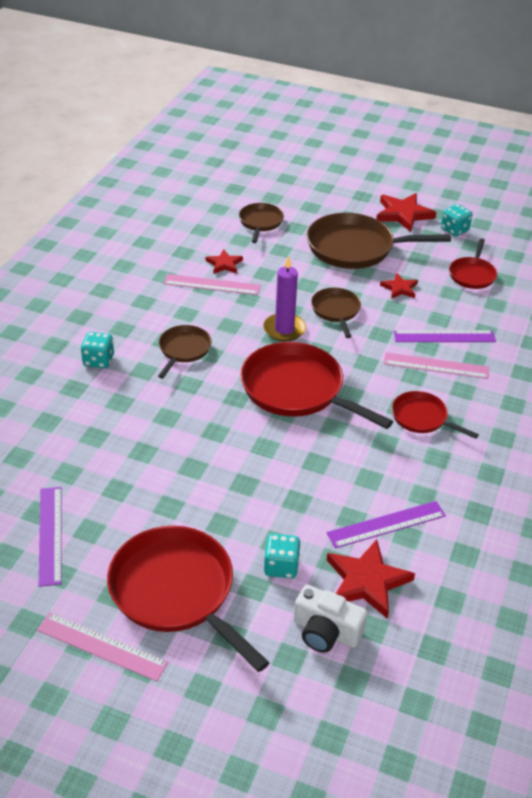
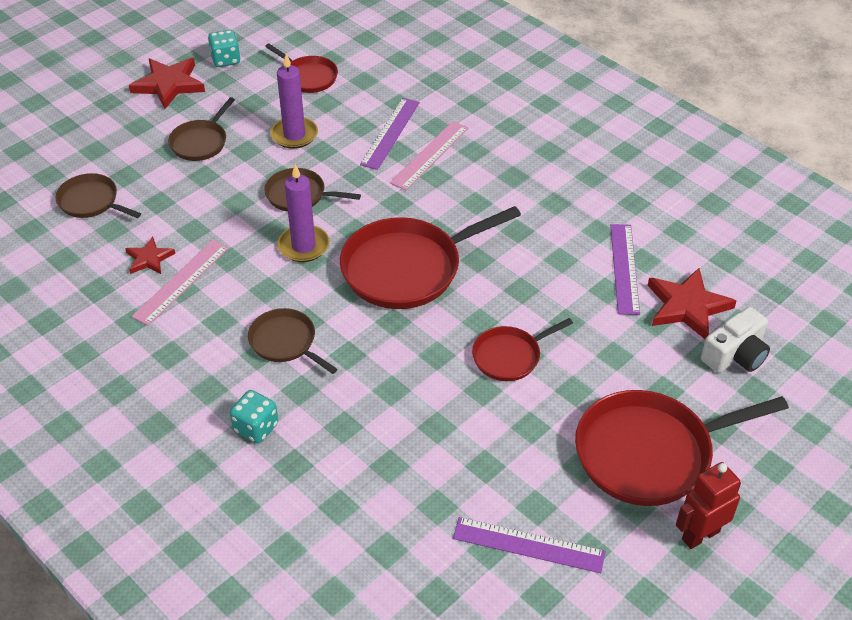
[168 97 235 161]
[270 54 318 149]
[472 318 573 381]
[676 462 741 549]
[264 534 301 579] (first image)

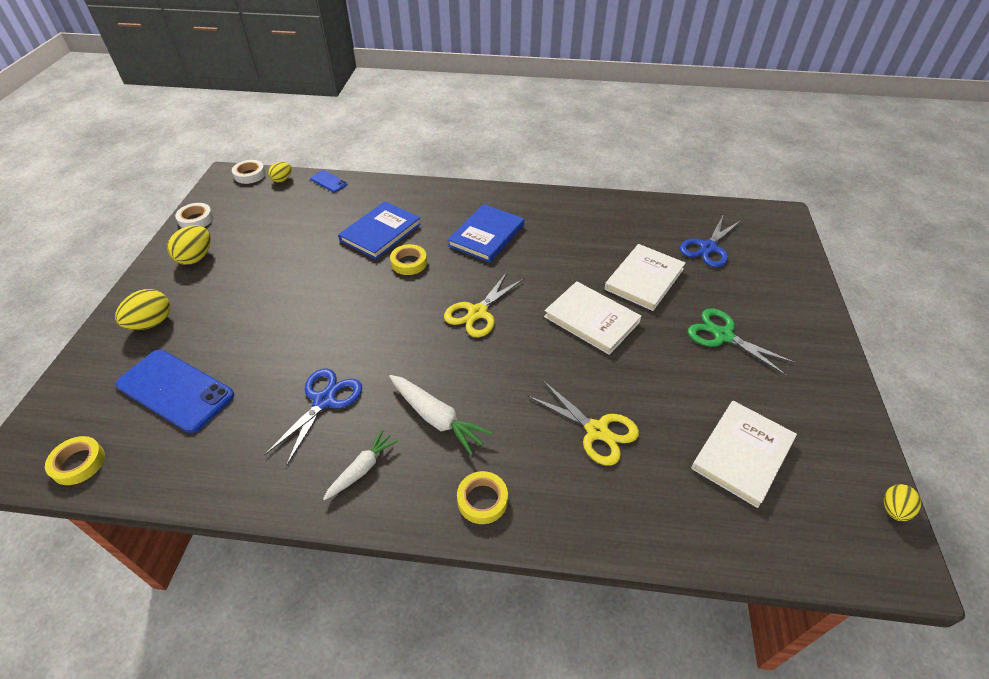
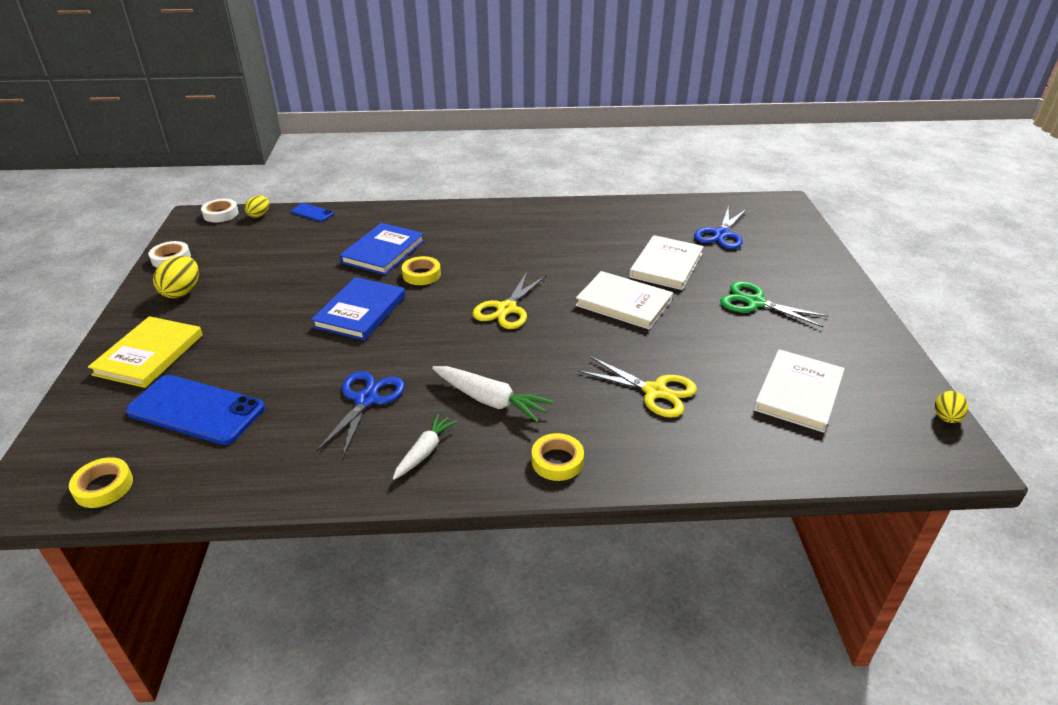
[88 316 203 388]
[311 277 405 341]

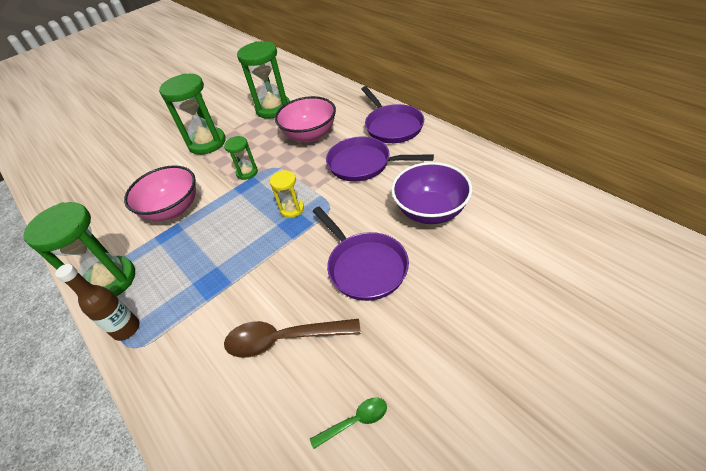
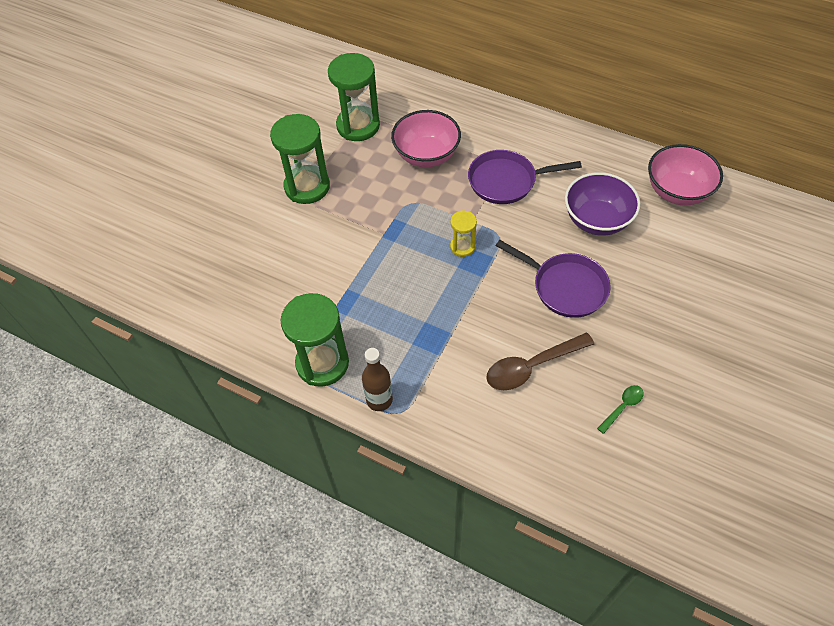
[648 144 723 206]
[224 136 258 180] (first image)
[361 86 424 143] (first image)

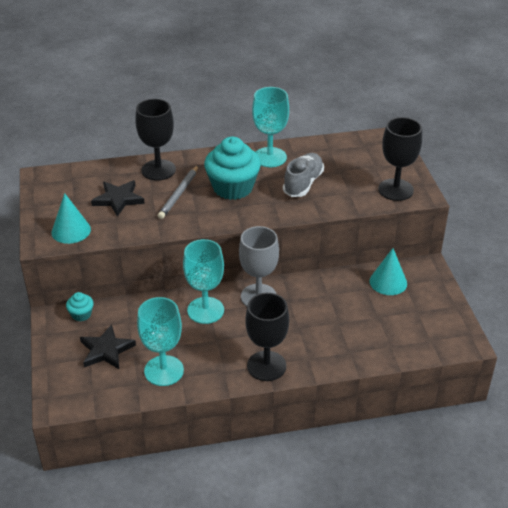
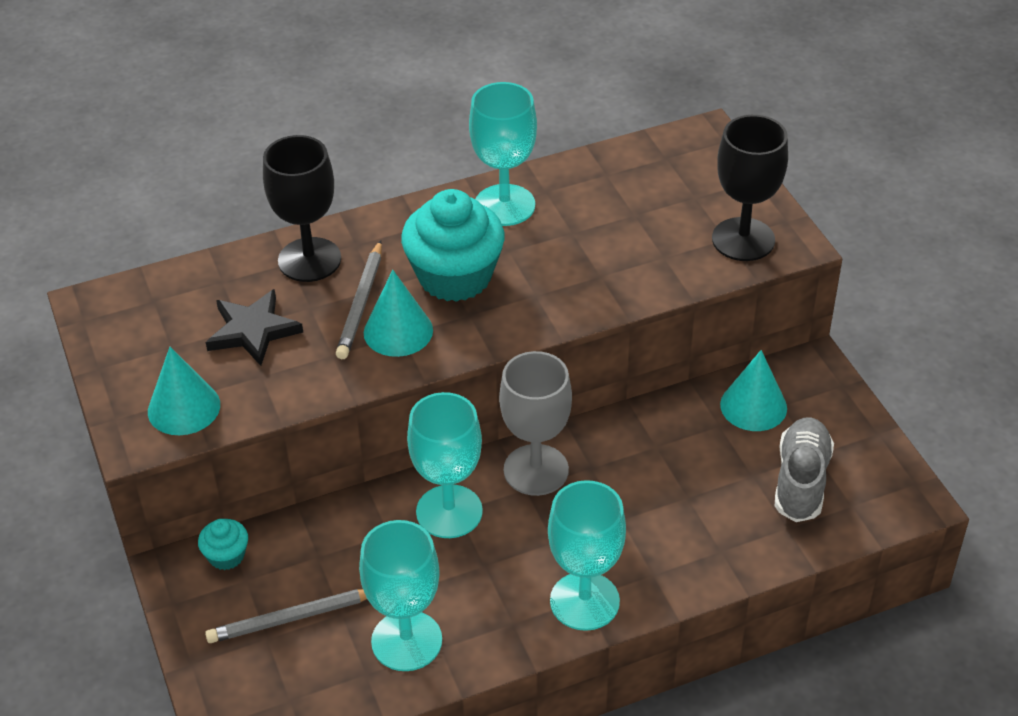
[205 589 367 643]
[364 270 433 357]
[548 480 626 631]
[775 417 834 522]

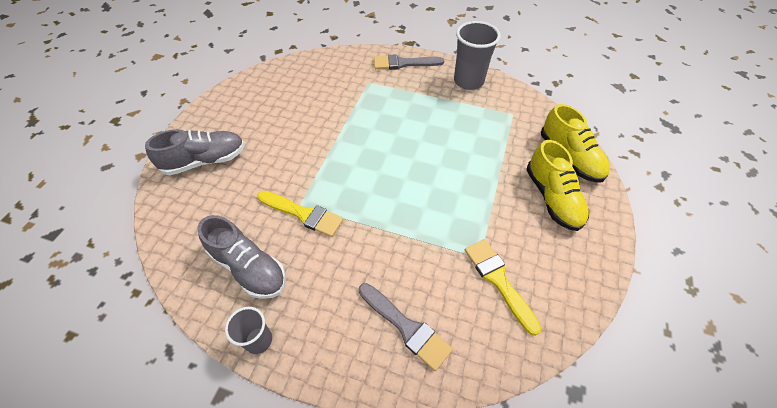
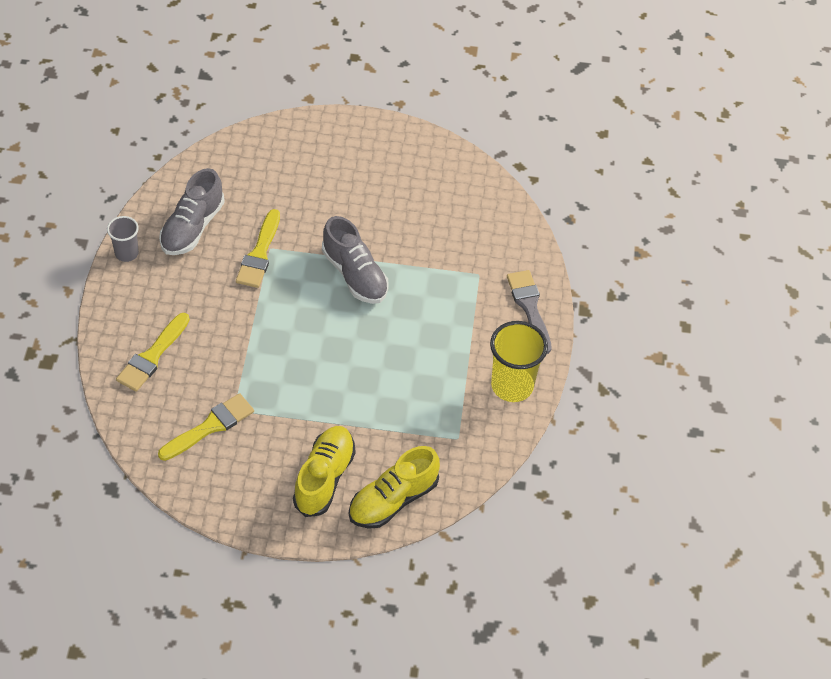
[116 313 190 392]
[293 426 356 517]
[322 216 388 304]
[490 321 548 402]

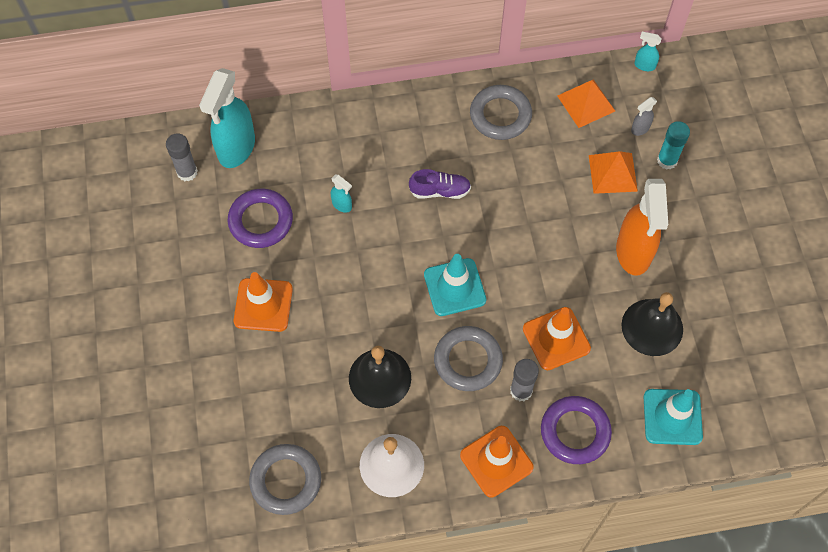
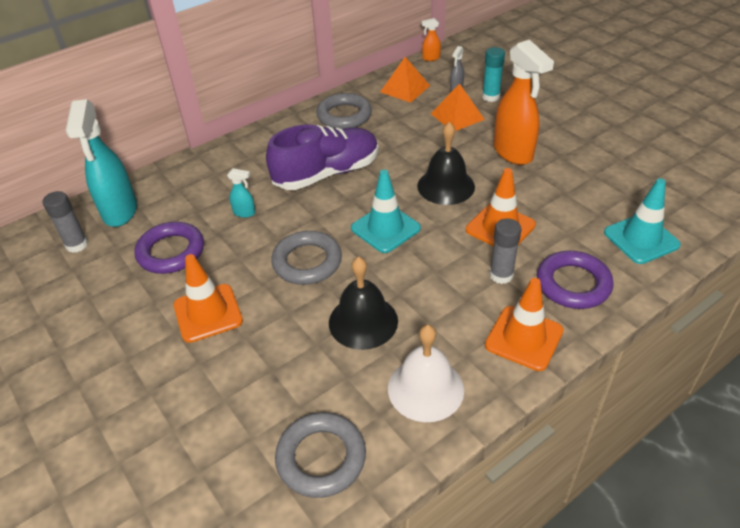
[266 125 379 190]
[271 231 342 285]
[417 122 475 205]
[421 18 441 61]

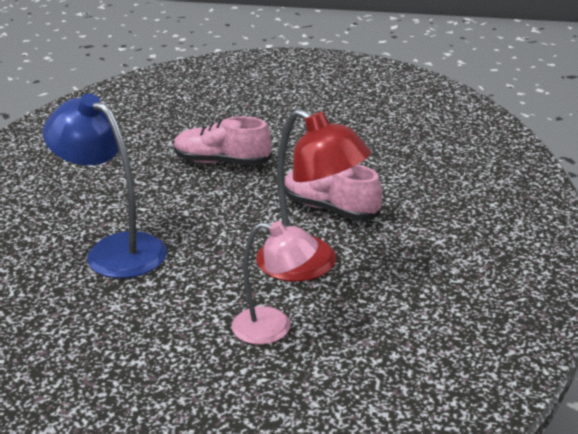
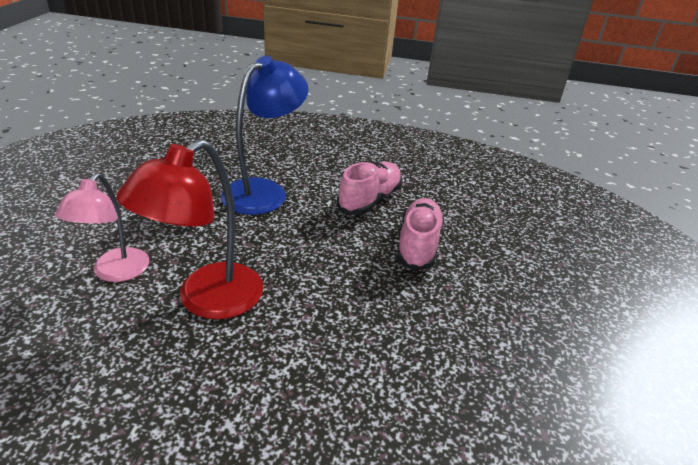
[337 162 402 215]

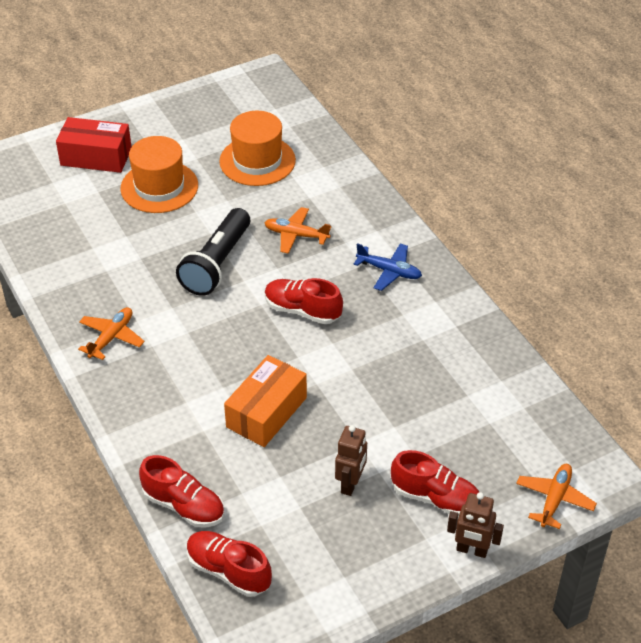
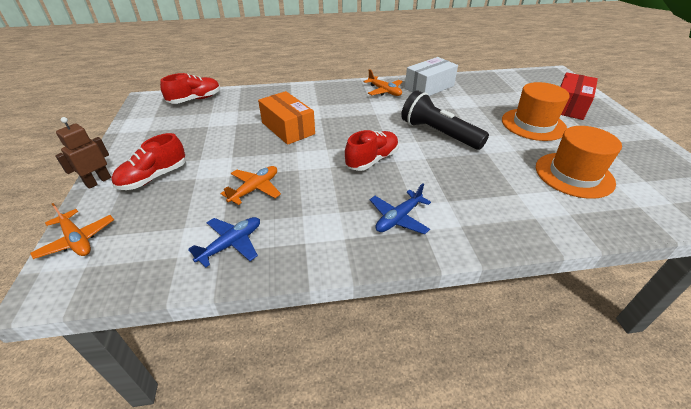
[188 217 260 268]
[220 166 281 205]
[405 57 458 96]
[139 455 224 528] (first image)
[335 425 367 496] (first image)

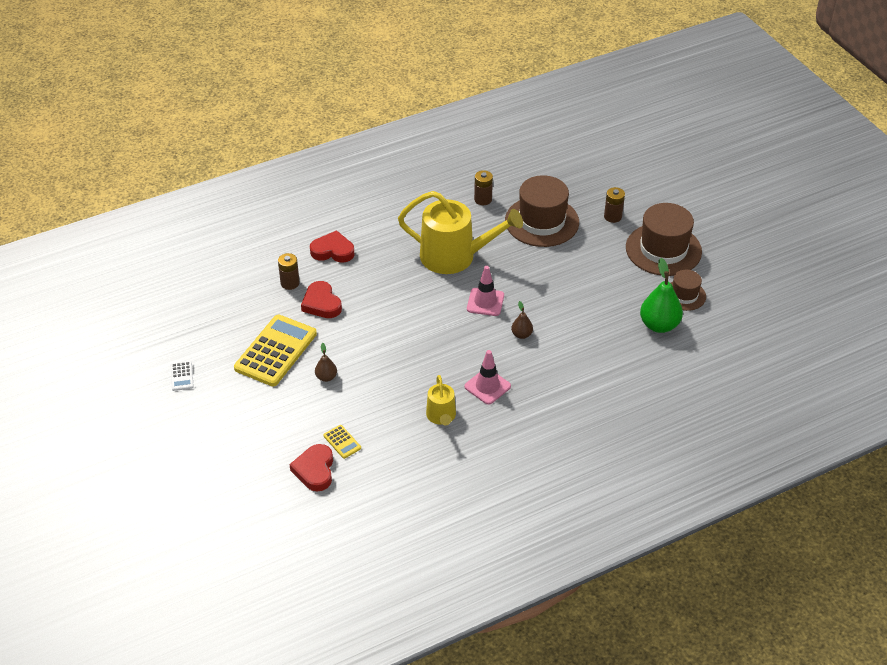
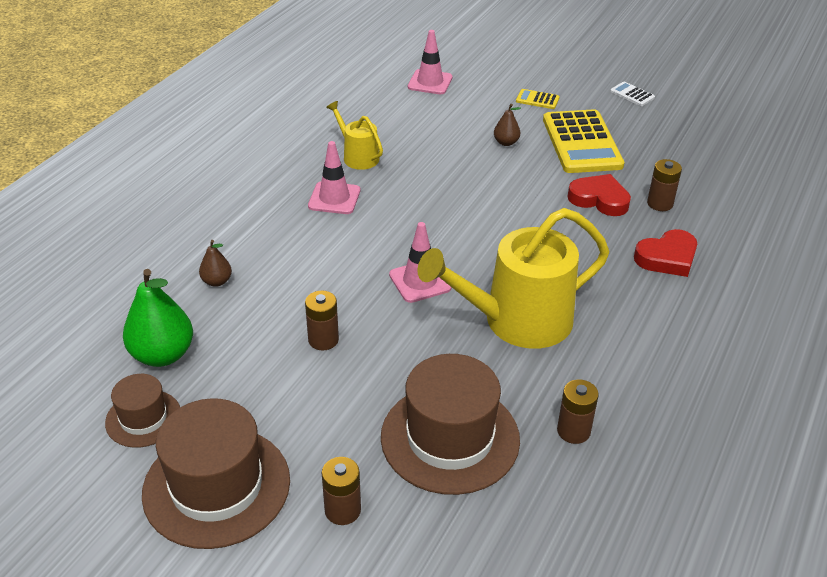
[199 240 232 287]
[305 291 339 351]
[408 30 453 94]
[516 89 560 109]

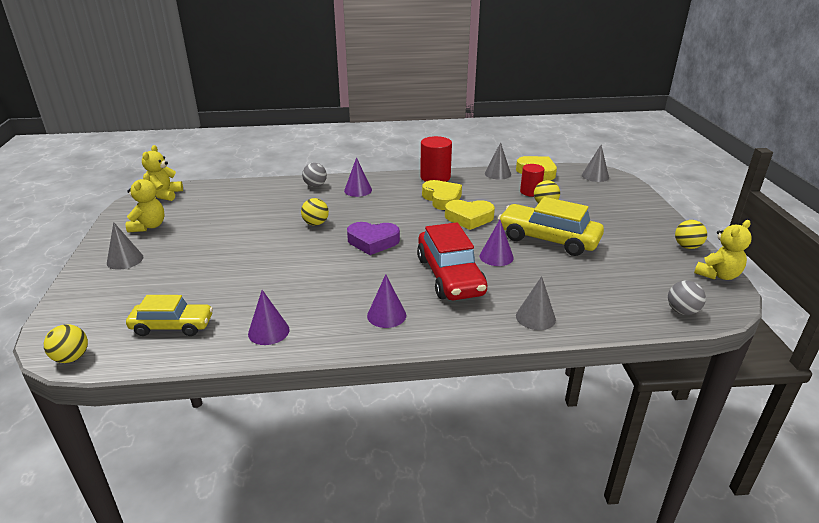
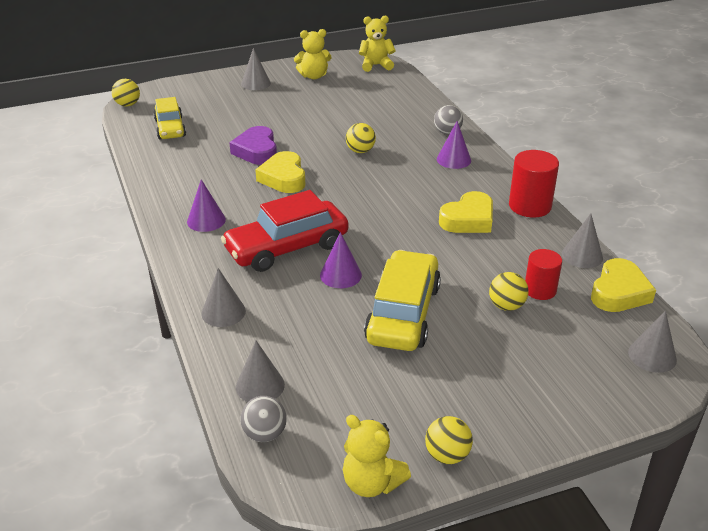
[229 126 277 165]
[236 341 285 402]
[255 151 305 193]
[248 290 290 345] (first image)

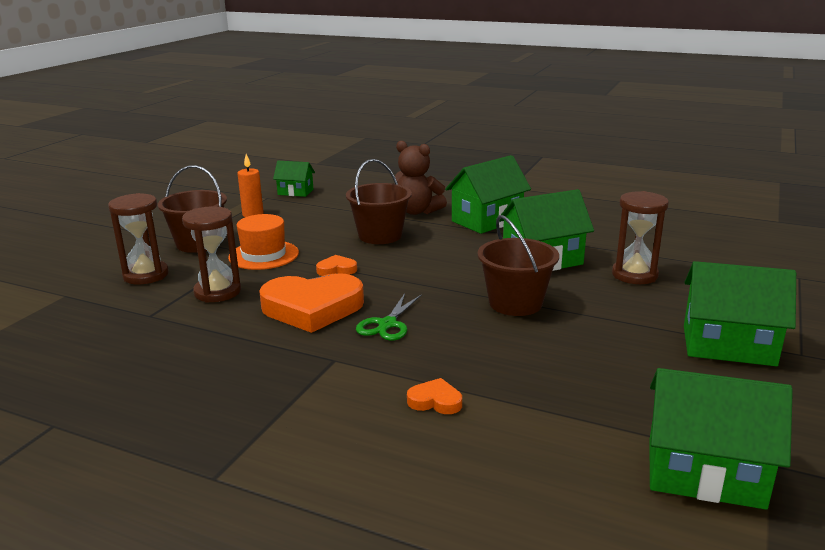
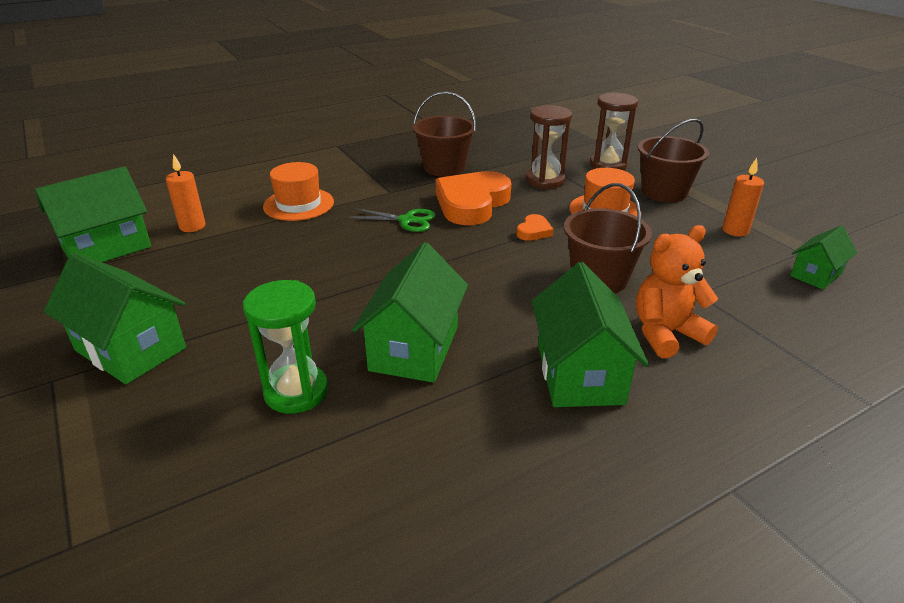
[44 253 186 384]
[166 154 205 232]
[243 280 328 414]
[263 162 334 221]
[349 208 436 232]
[413 91 476 177]
[636 225 718 358]

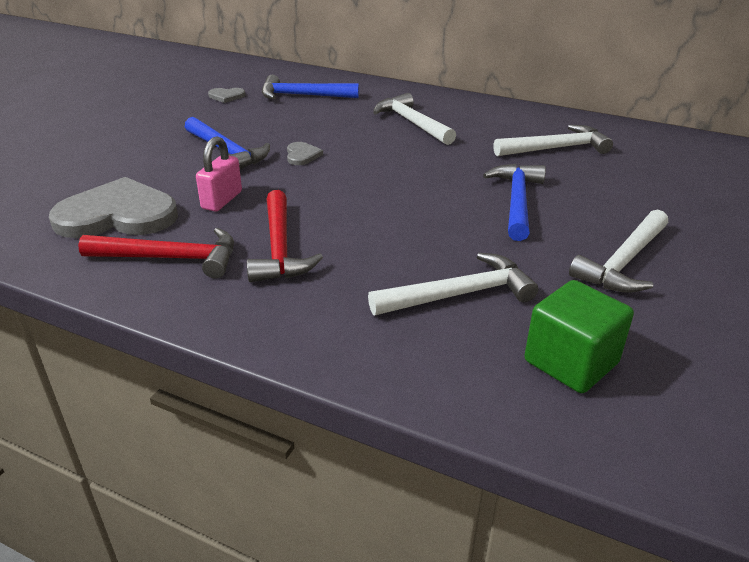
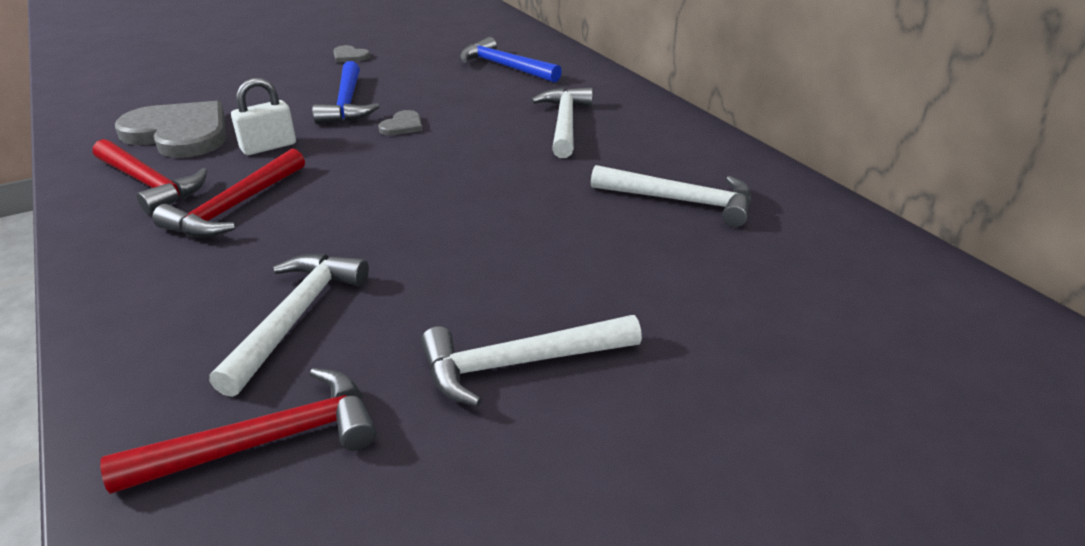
[100 368 377 494]
[209 254 369 397]
[231 78 296 155]
[333 45 371 62]
[483 164 546 241] (first image)

